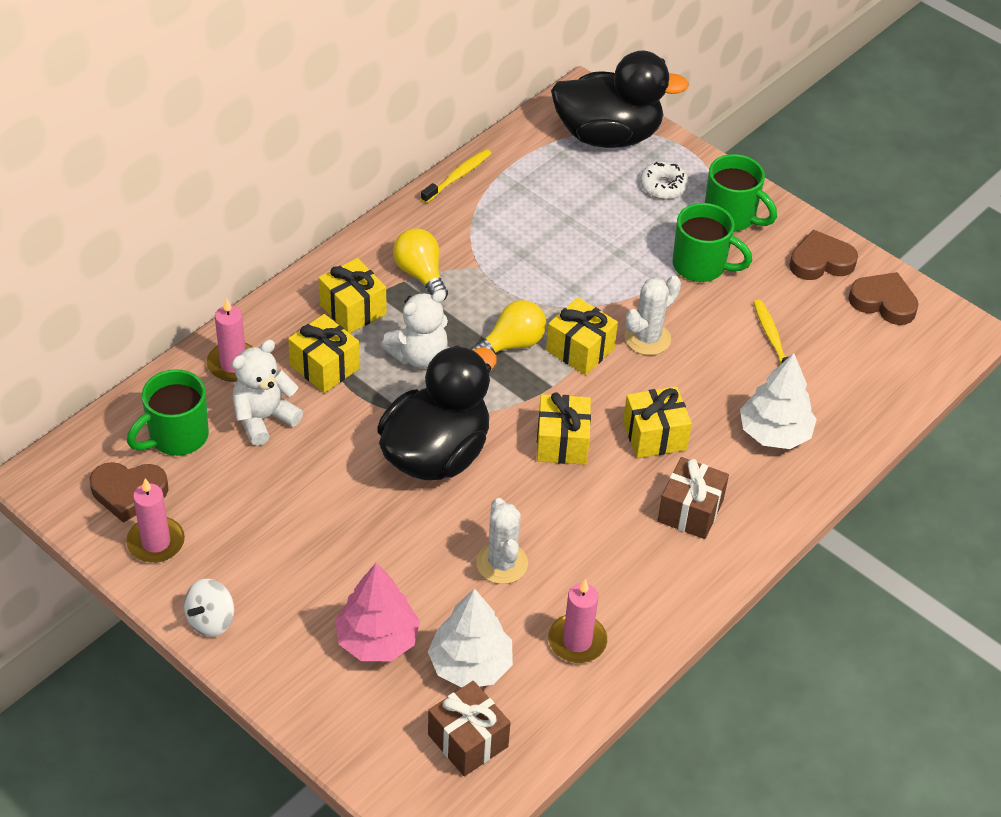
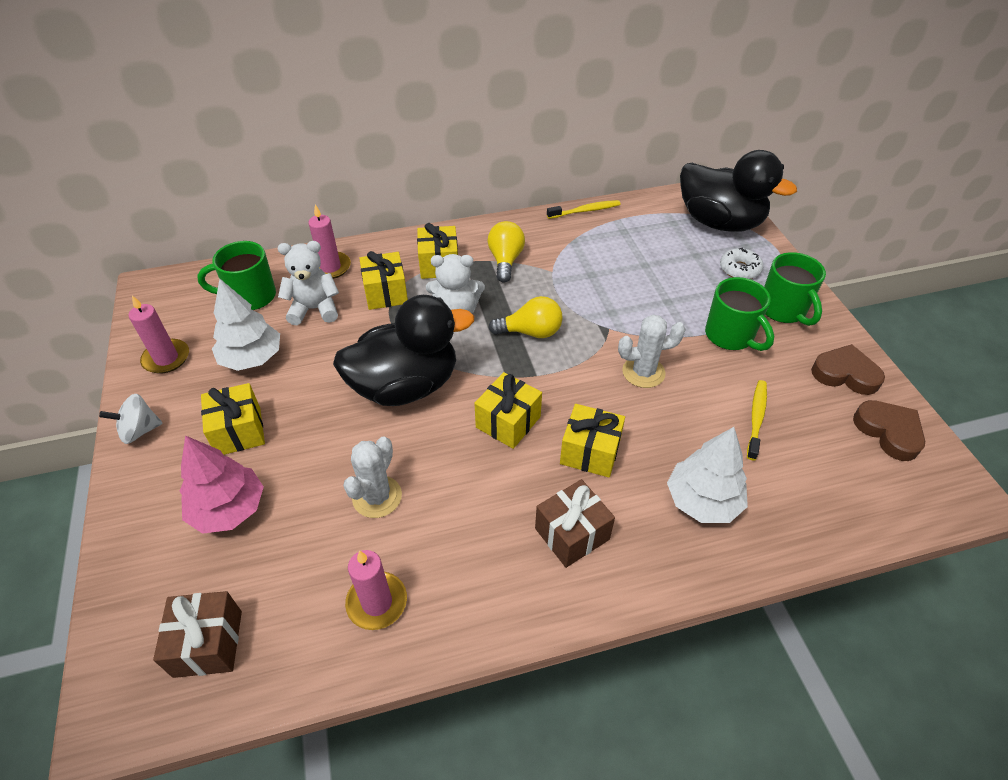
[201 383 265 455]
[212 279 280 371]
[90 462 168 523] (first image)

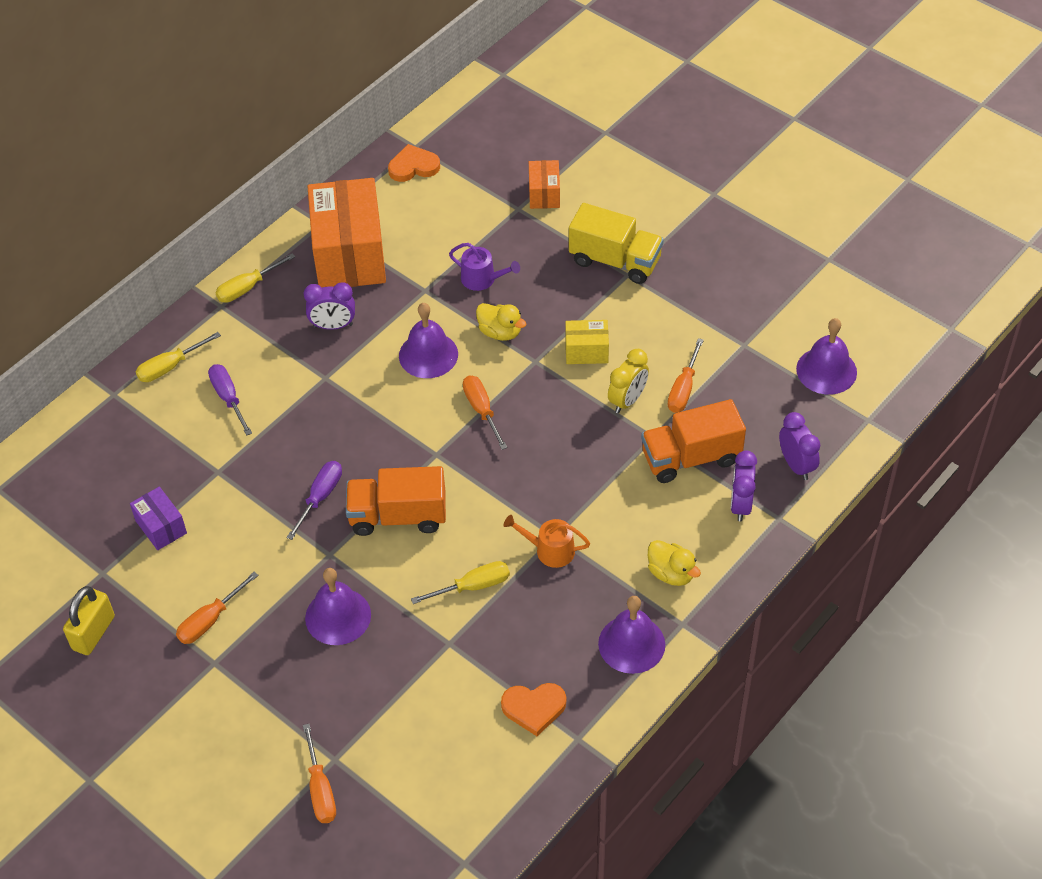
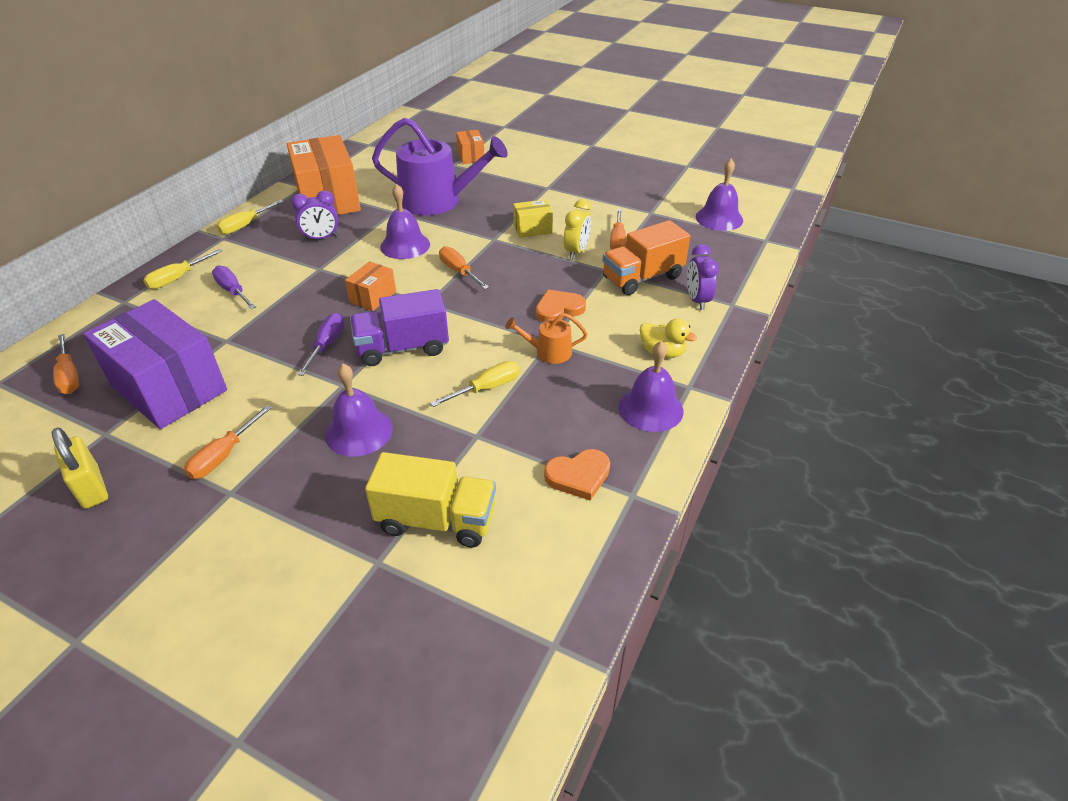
[51 428 108 509]
[53 334 79 394]
[83 299 227 429]
[345 261 396 311]
[350 289 449 366]
[365 452 496 548]
[372 117 508 215]
[536 290 586 322]
[476 303 526 341] (first image)
[779 412 820 480] (first image)

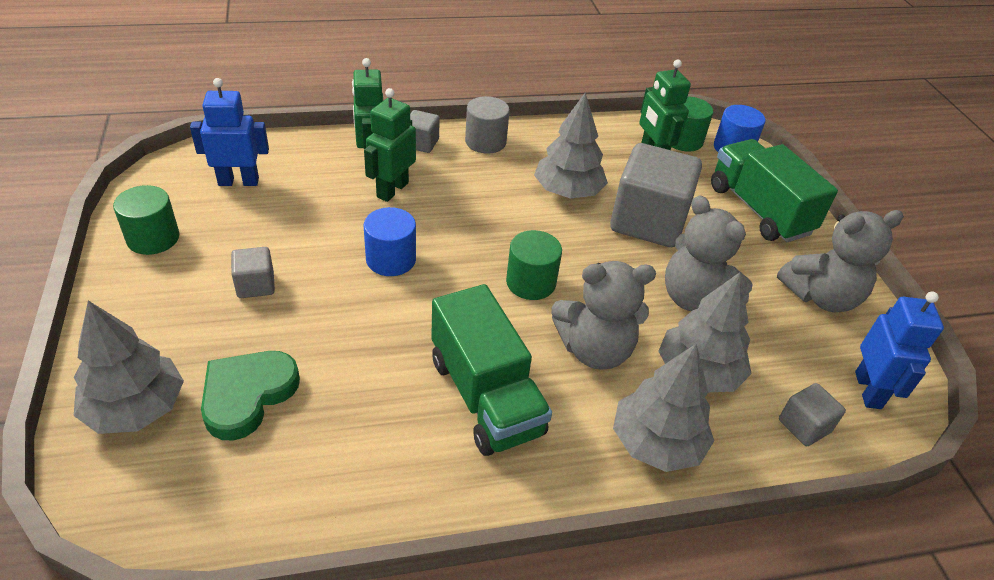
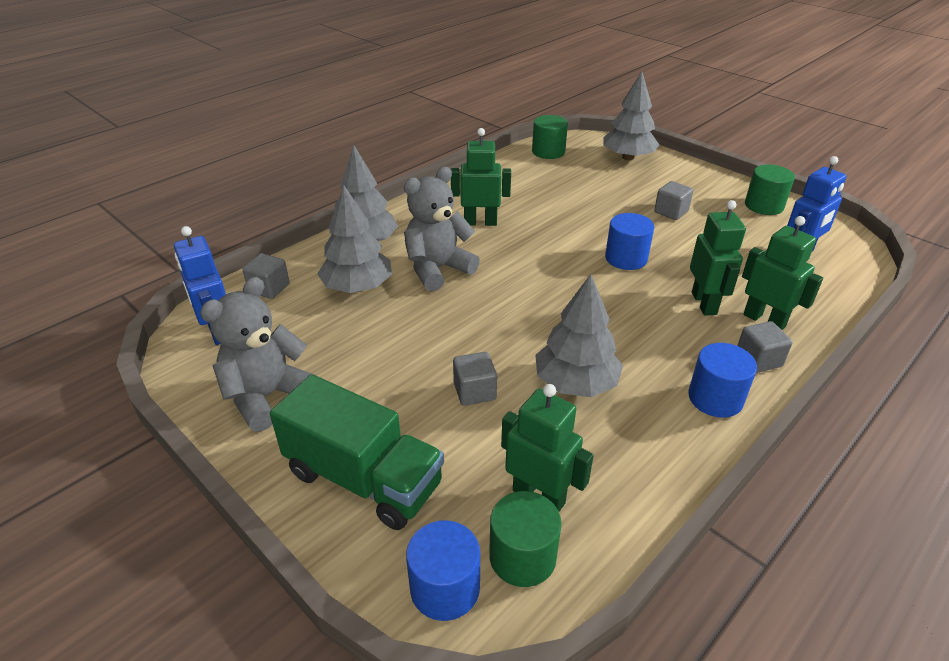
[451 128 511 226]
[453 352 497 406]
[532 115 568 159]
[688 343 757 418]
[201 351 300 441] (first image)
[665 195 753 311] (first image)

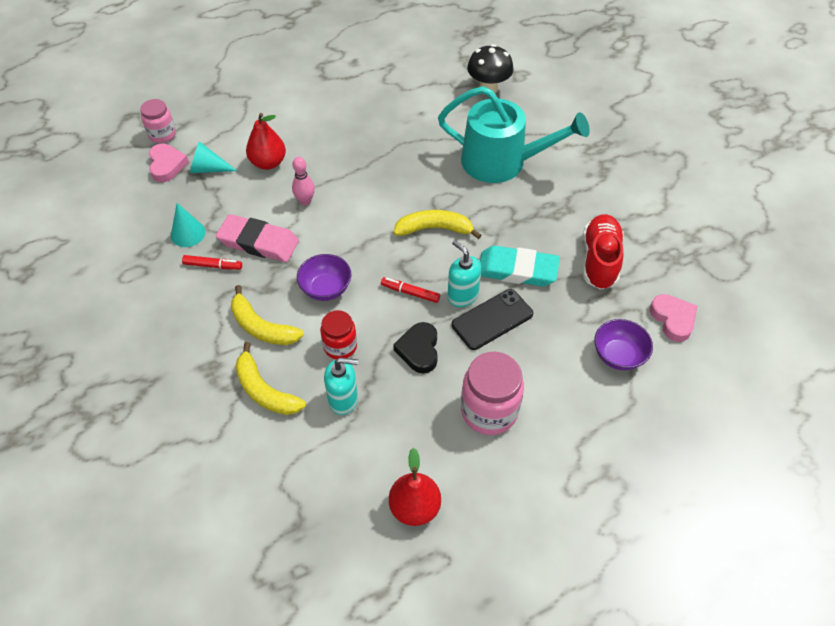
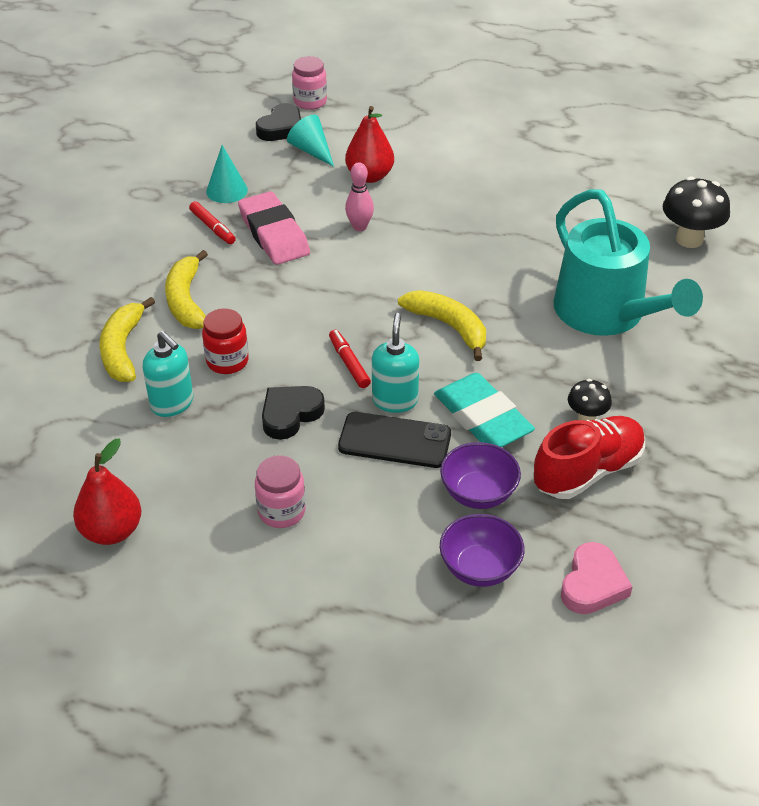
[255 455 306 528]
[256 103 301 141]
[440 442 521 509]
[568 379 612 421]

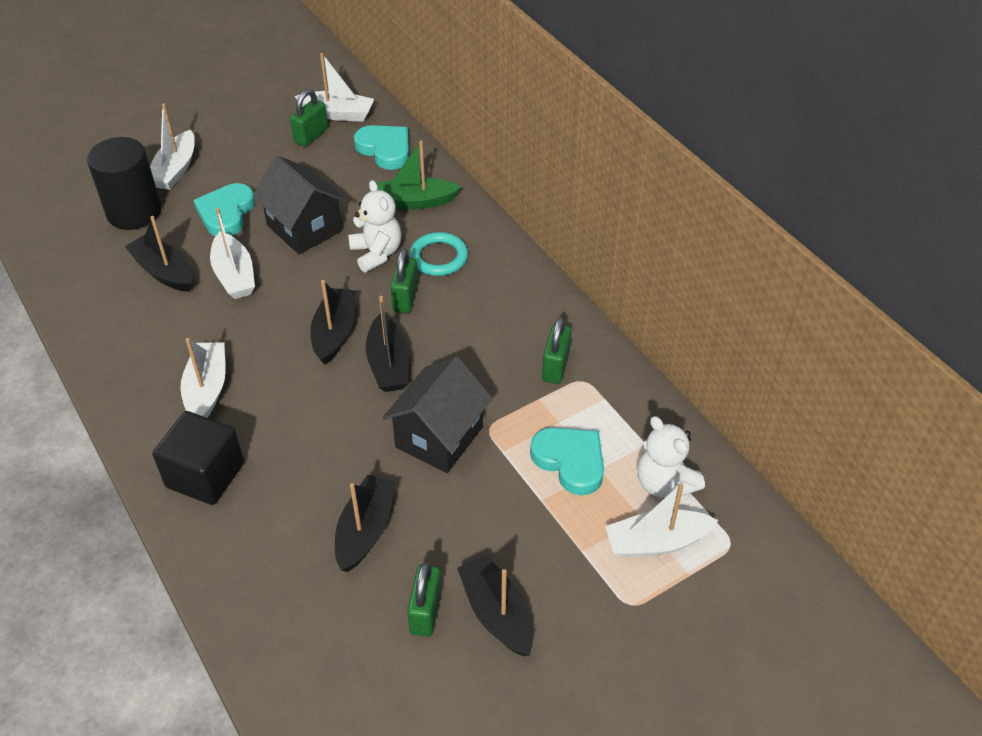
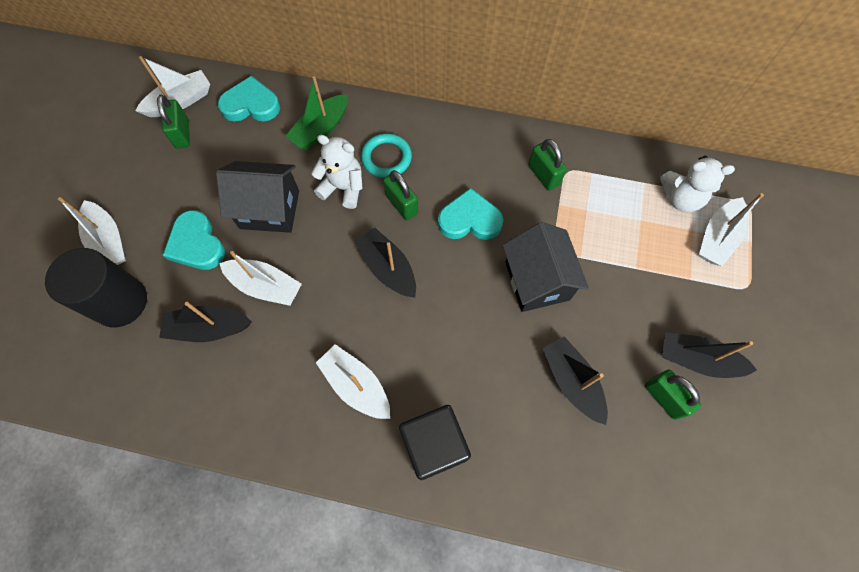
[438 188 503 240]
[366 296 409 392] (first image)

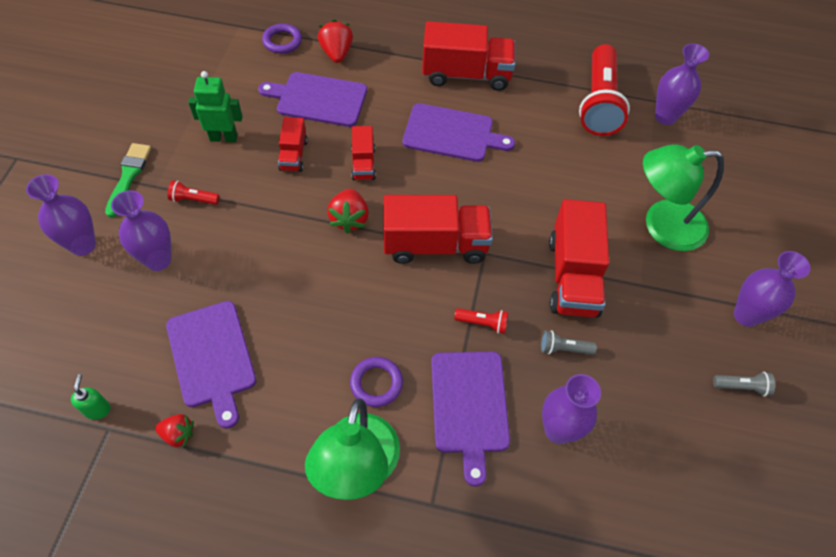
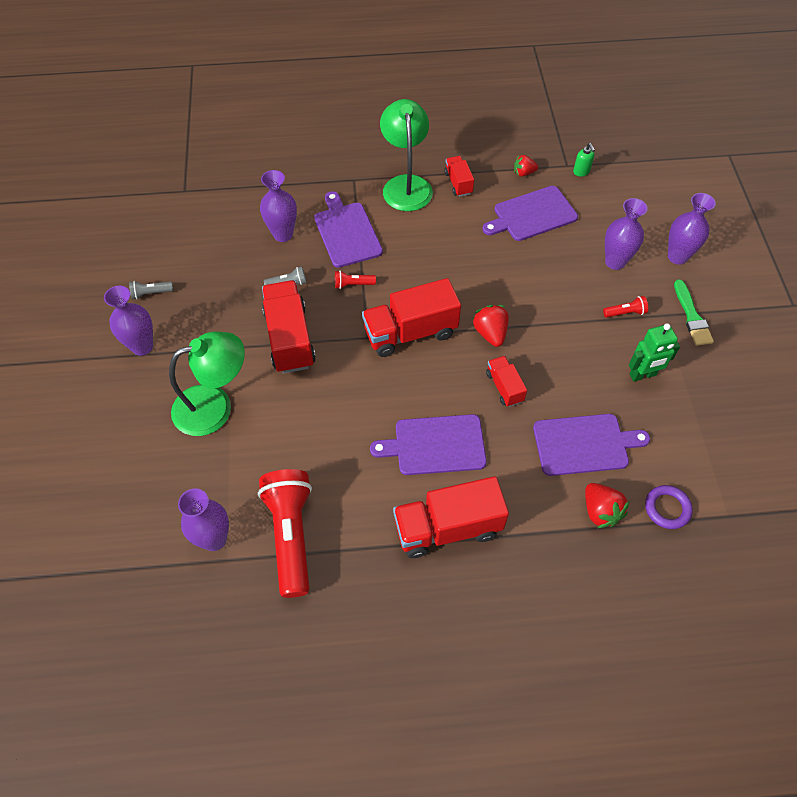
[444 156 474 197]
[482 186 578 241]
[350 357 403 407] (first image)

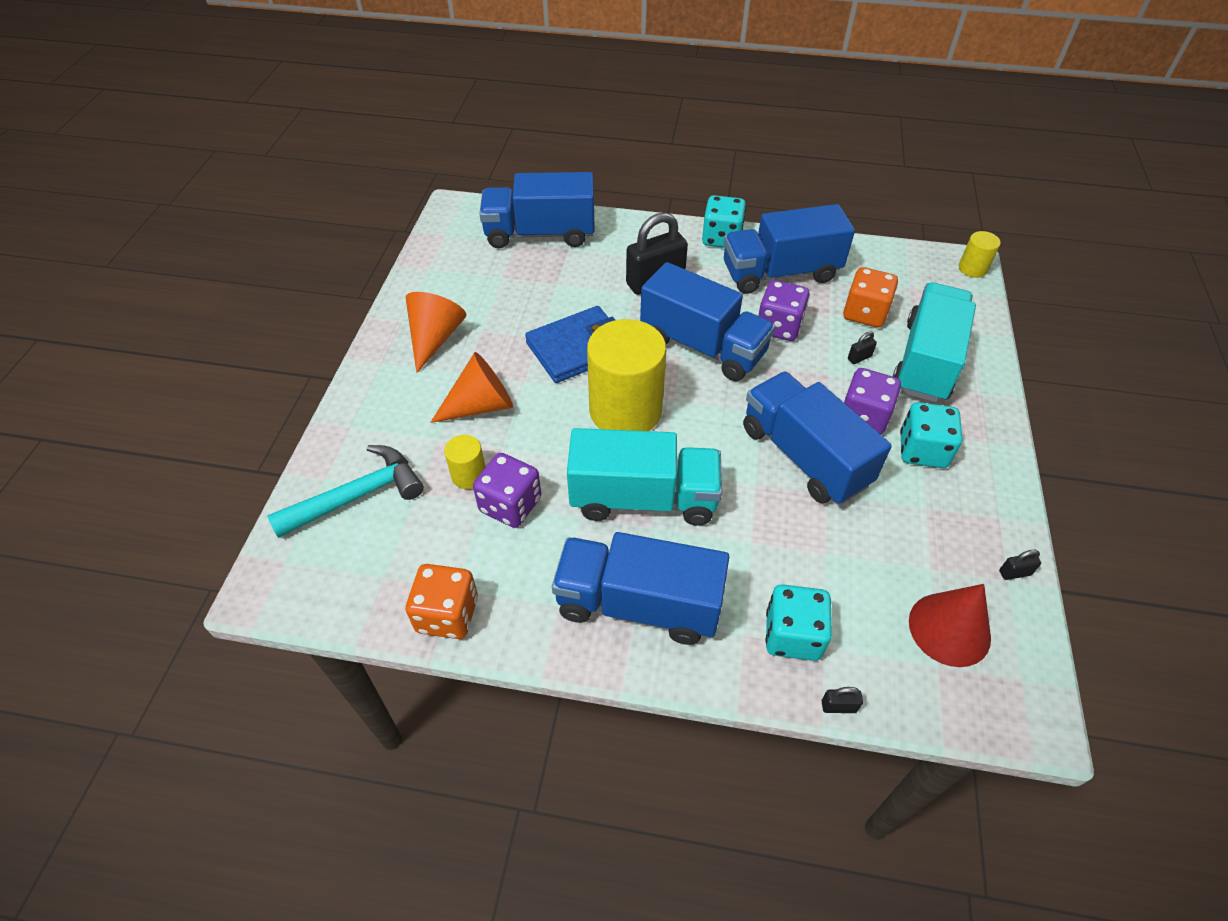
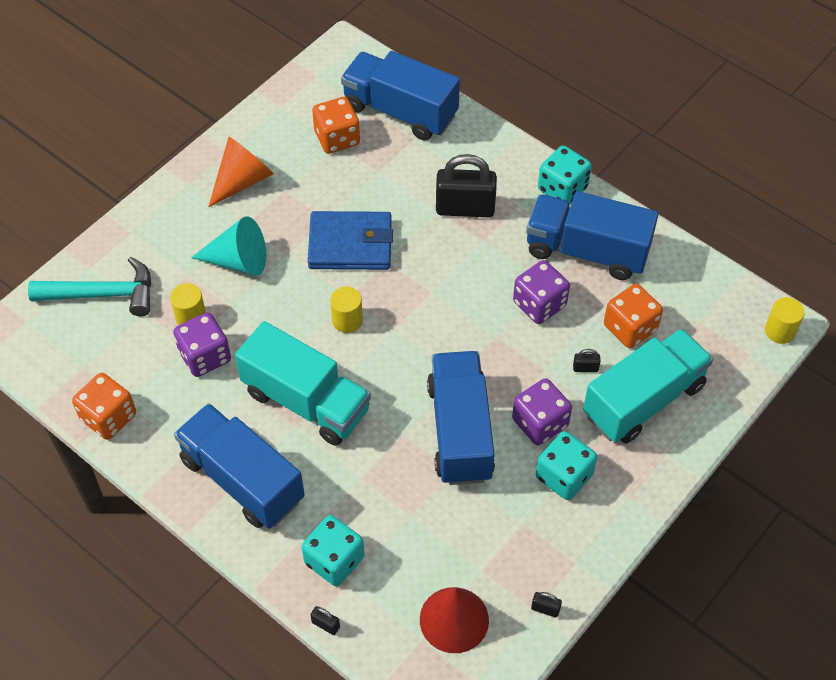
[191 216 266 276]
[312 97 360 154]
[330 287 363 333]
[640 262 775 381] (first image)

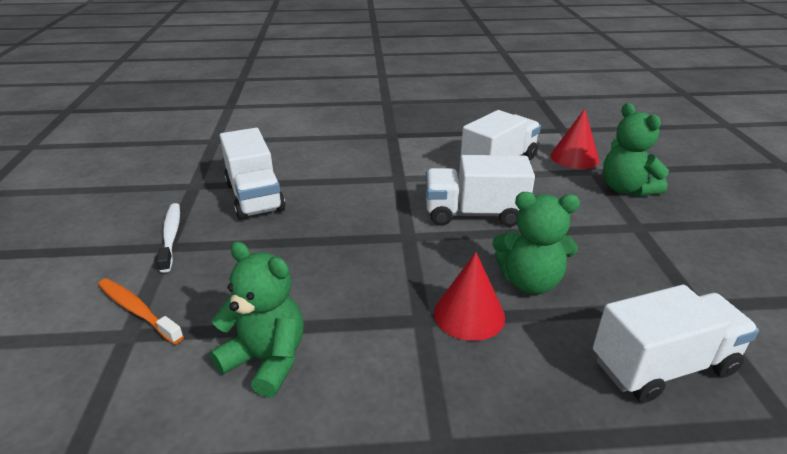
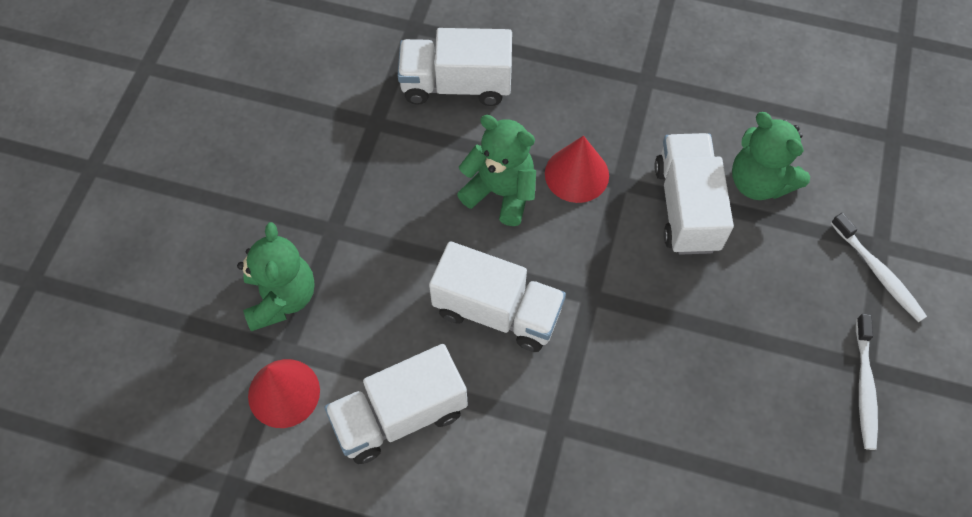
[654 133 734 255]
[831 213 927 322]

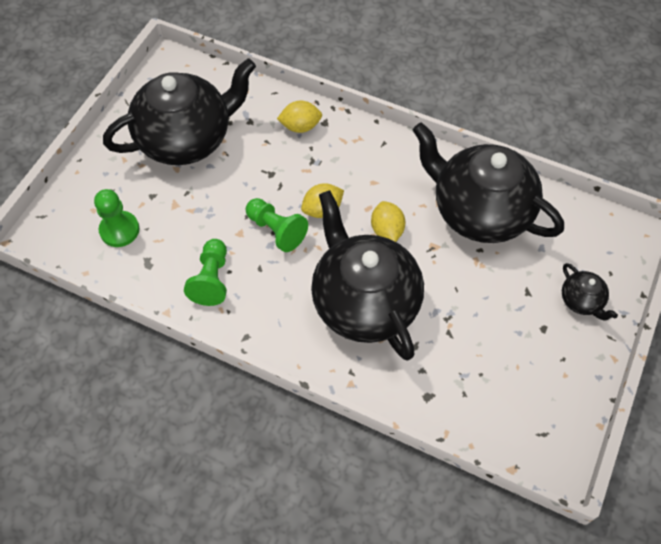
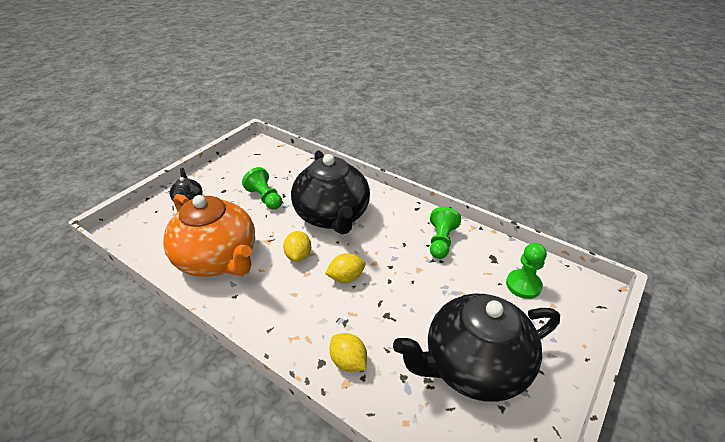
[163 194 255 277]
[242 167 282 210]
[330 333 367 372]

